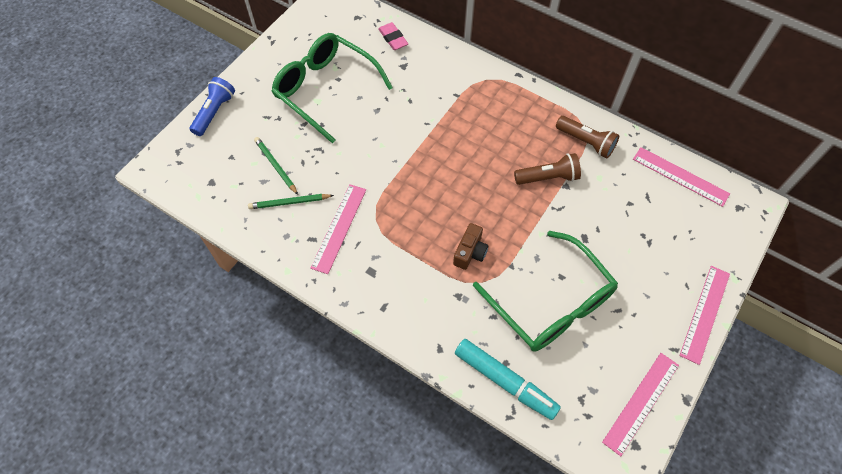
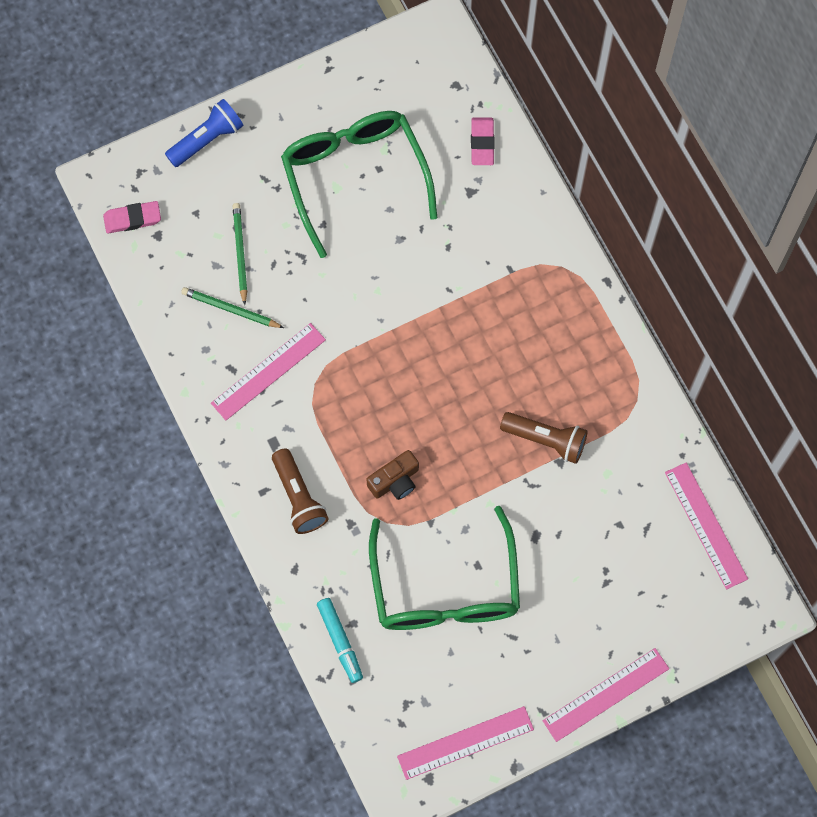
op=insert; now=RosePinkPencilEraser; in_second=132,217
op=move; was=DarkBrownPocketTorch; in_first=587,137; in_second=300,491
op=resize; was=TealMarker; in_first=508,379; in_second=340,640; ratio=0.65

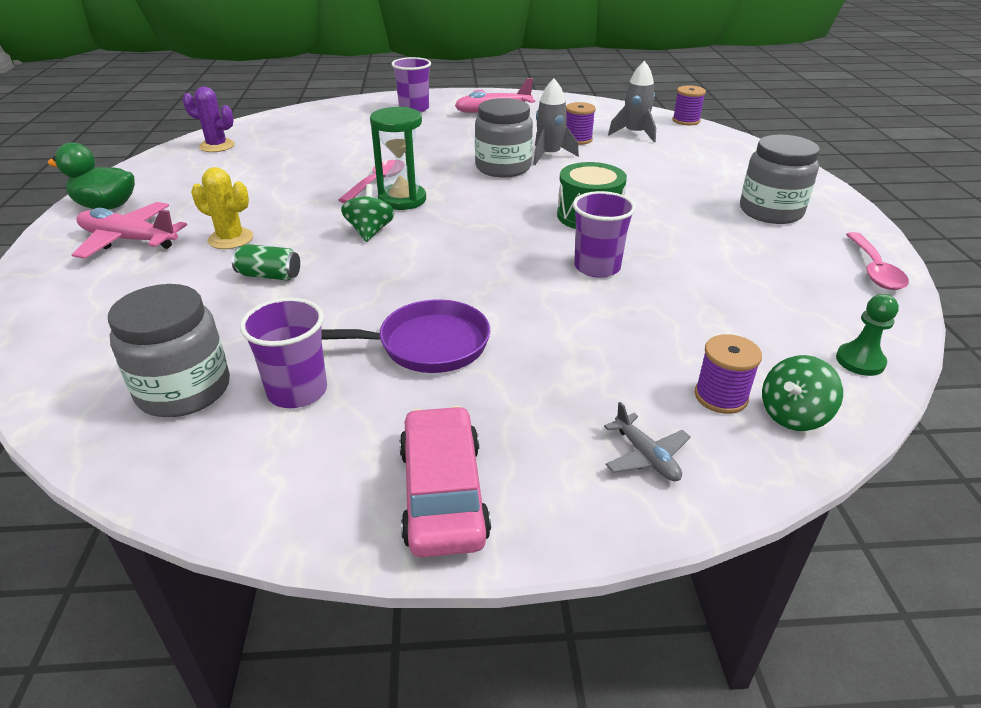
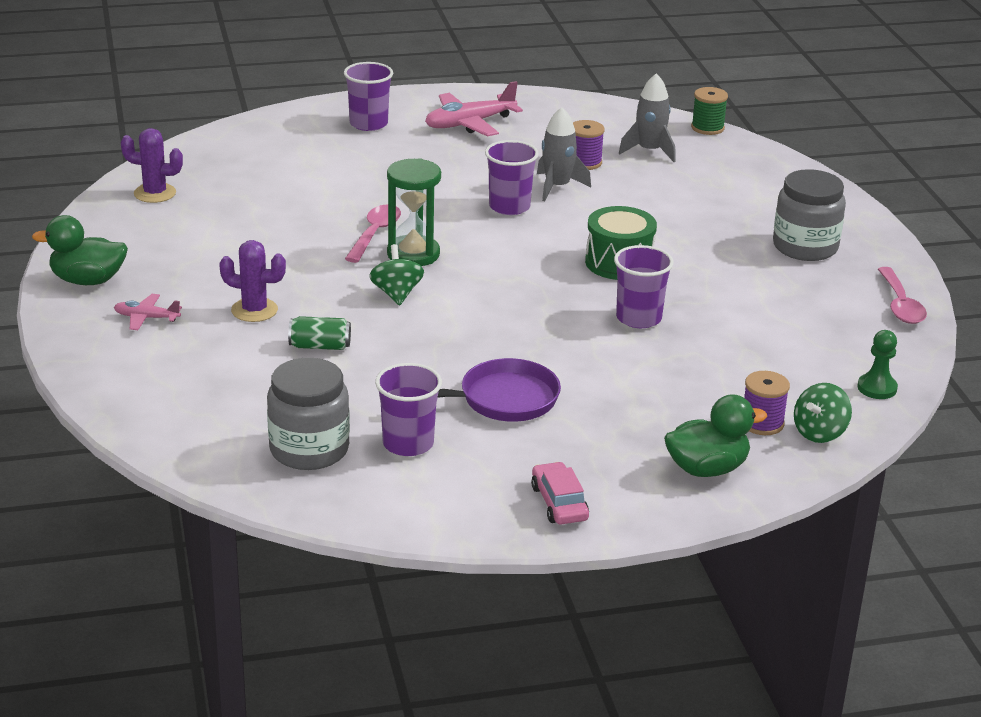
op=replace; was=AshGreyPreserveJar; now=RoyalPurpleCup; in_first=504,137; in_second=512,177
op=replace; was=AshGreyToyPlane; now=GreenToyDuck; in_first=647,441; in_second=715,435
op=recolor; was=GoldenCactus; now=RoyalPurpleCactus; in_first=222,208; in_second=252,281
op=recolor; was=RoyalPurpleSpool; now=GreenSpool; in_first=689,105; in_second=709,111
op=resize; was=RosePinkToyPlane; in_first=129,230; in_second=148,312; ratio=0.55
op=resize; was=RosePinkAutomobile; in_first=445,481; in_second=560,493; ratio=0.65

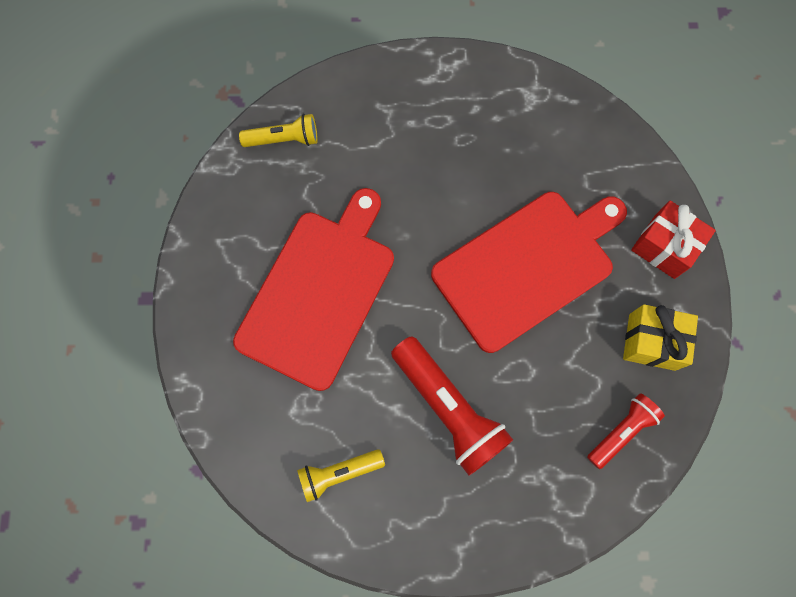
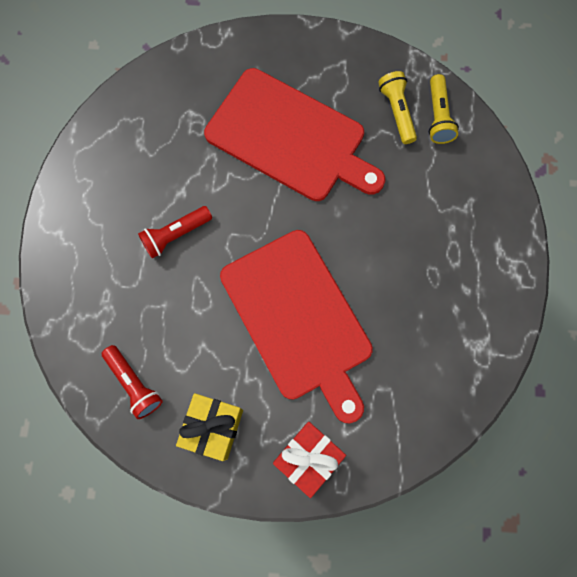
op=move; was=GoldenPocketTorch; in_first=341,475; in_second=397,107
op=resize; was=CrimsonPocketTorch; in_first=452,406; in_second=175,232; ratio=0.58

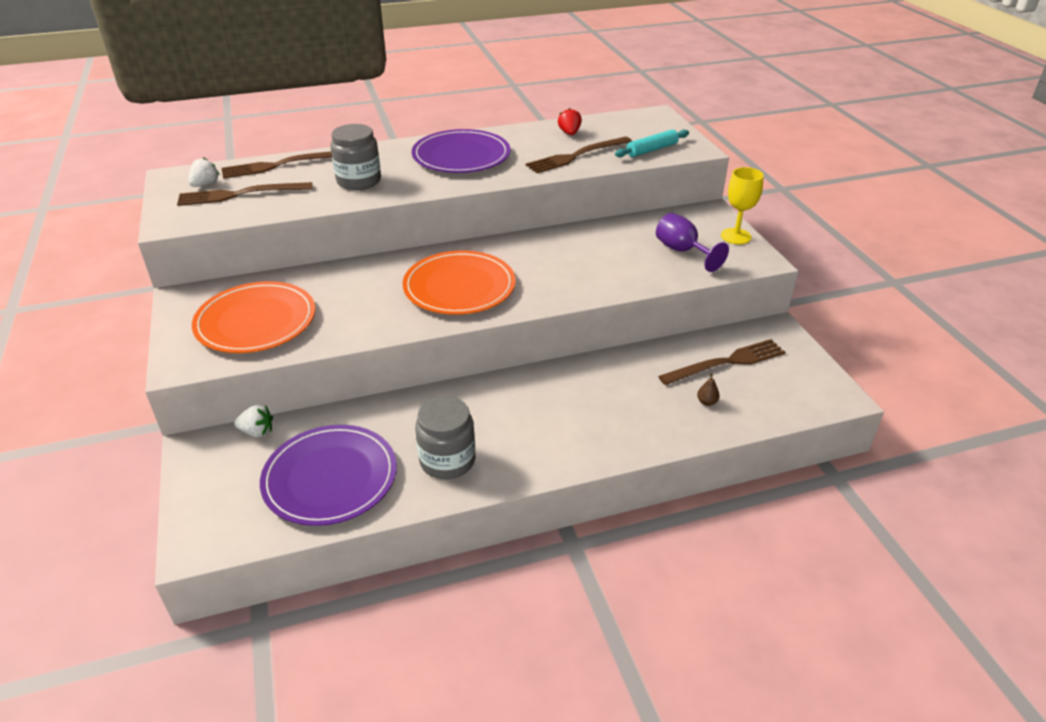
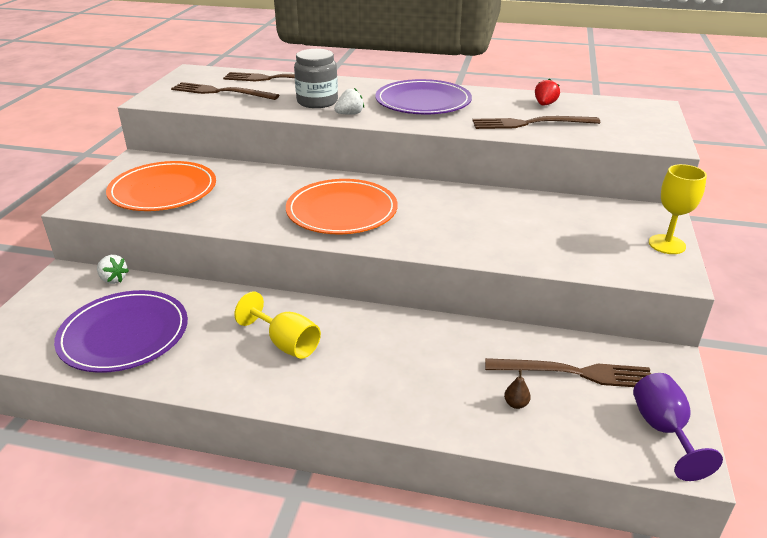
op=delete; was=AshGreyPreserveJar; in_first=445,437
op=delete; was=TealPastryRoller; in_first=652,143
op=insert; now=GoldenWineGlass; in_second=277,325
op=move; was=WhiteToyStrawberry; in_first=204,172; in_second=349,101
op=move; was=RoyalPurpleWineGlass; in_first=692,242; in_second=678,427

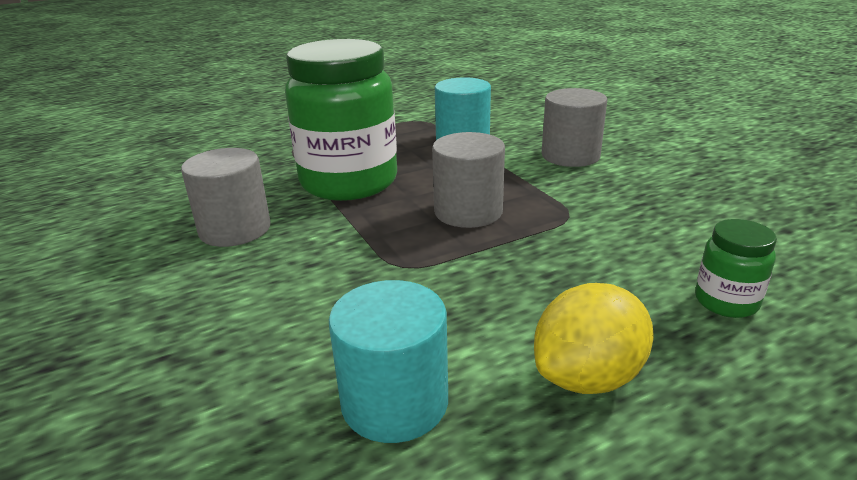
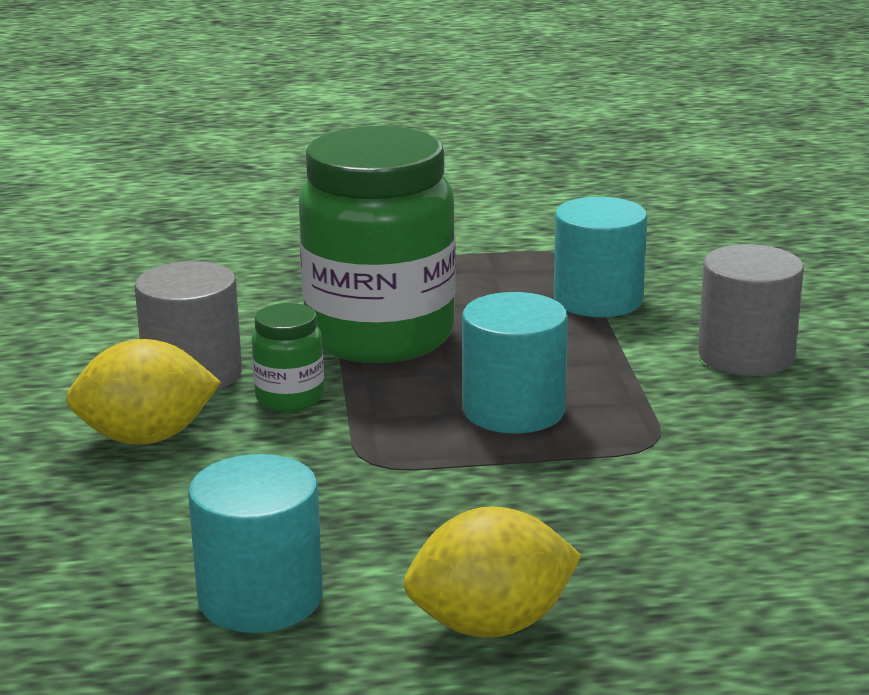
op=insert; now=GoldenLemon; in_second=143,392
op=move; was=GreenPreserveJar; in_first=736,268; in_second=288,357
op=recolor; was=AshGreySolidCylinder; now=TealSolidCylinder; in_first=468,180; in_second=515,362

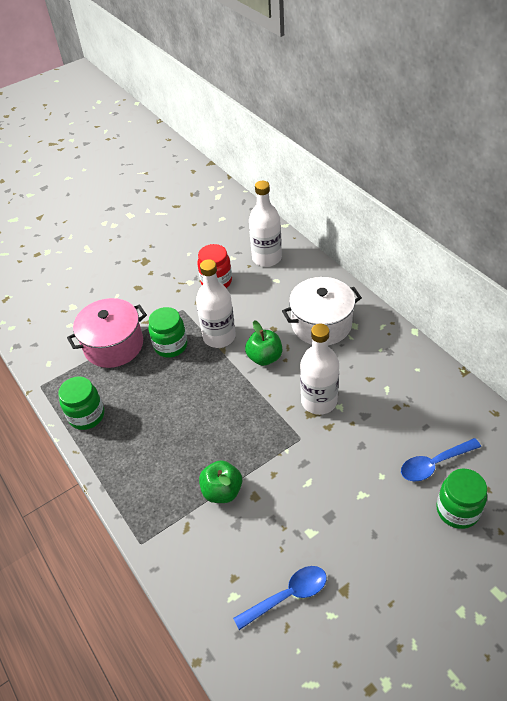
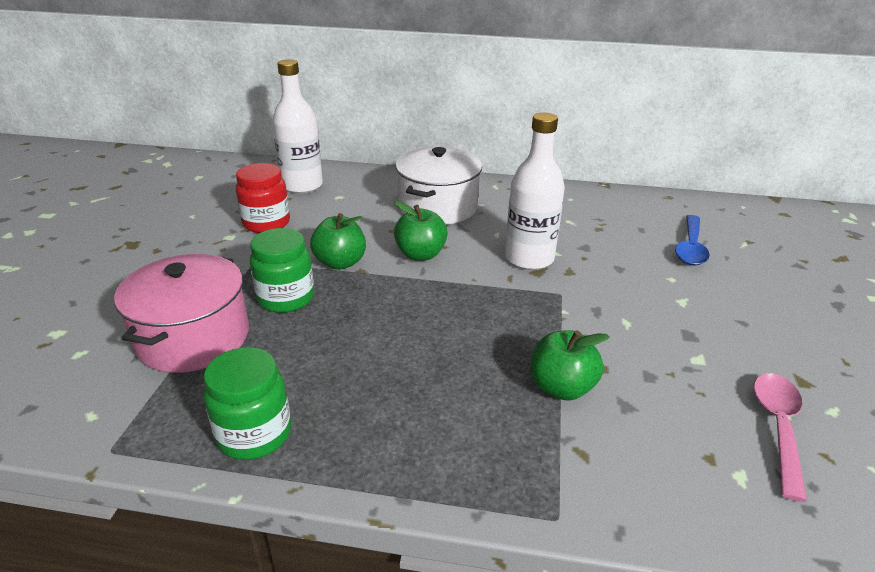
op=delete; was=GreenPreserveJar; in_first=461,498
op=replace; was=WhiteDrinkBottle; now=GreenAppleFruit; in_first=216,303; in_second=338,241
op=recolor; was=RoyalBlueSpoon; now=RosePinkSpoon; in_first=280,598; in_second=780,437

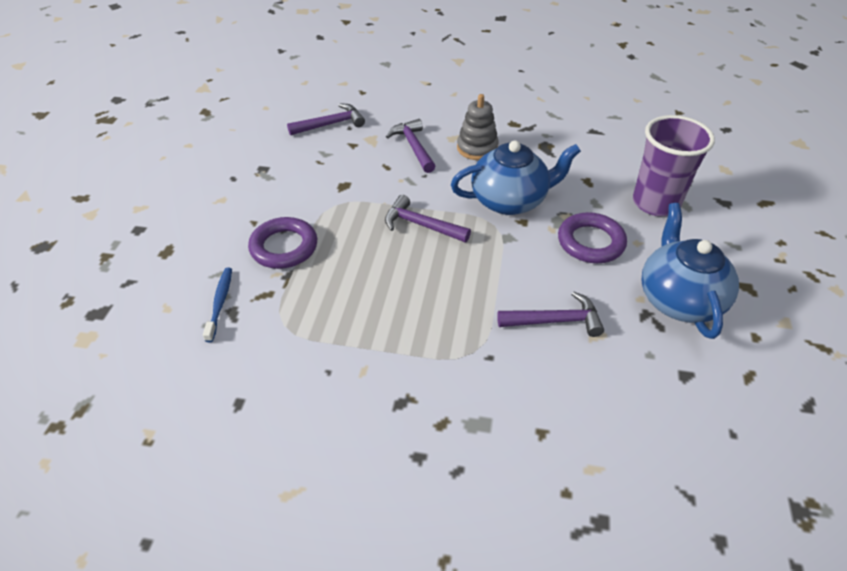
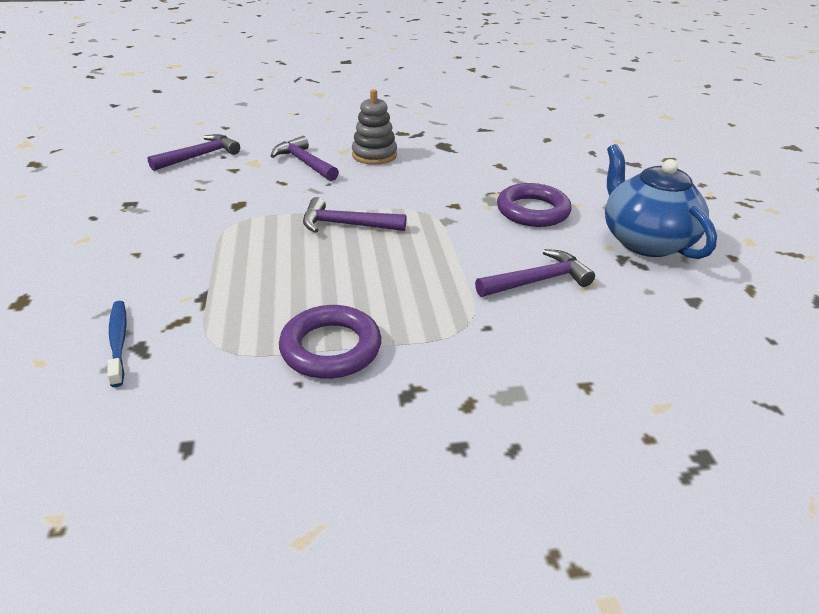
op=delete; was=RoyalBlueChinaTeapot; in_first=516,177
op=delete; was=RoyalPurpleCup; in_first=674,165
op=move; was=RoyalPurpleRing; in_first=282,243; in_second=330,342

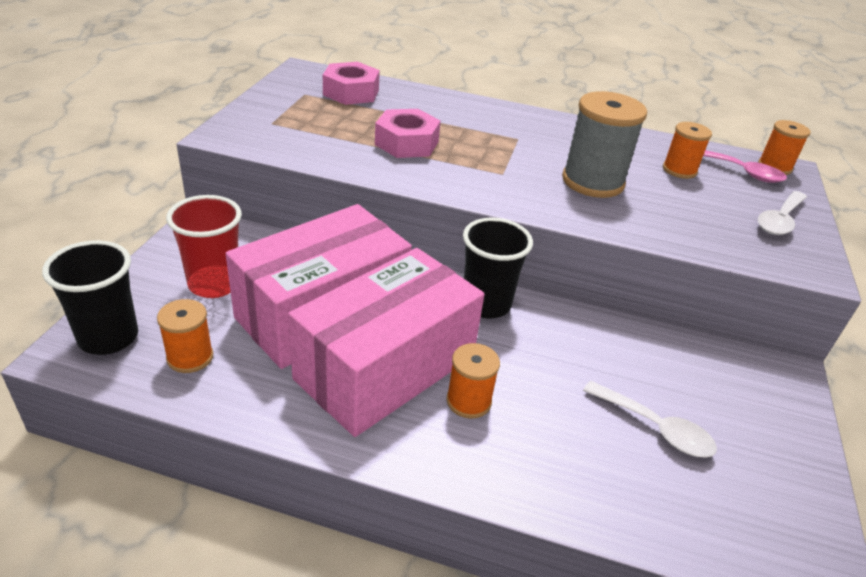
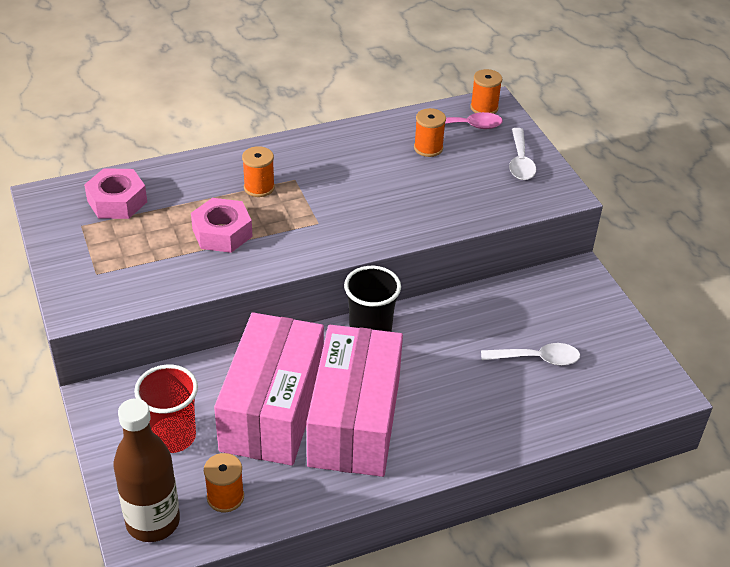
op=delete; was=AshGreySpool; in_first=604,144
op=move; was=OrangeColouredSpool; in_first=473,381; in_second=258,171
op=replace; was=BlackCup; now=DarkBrownDrinkBottle; in_first=90,297; in_second=146,470

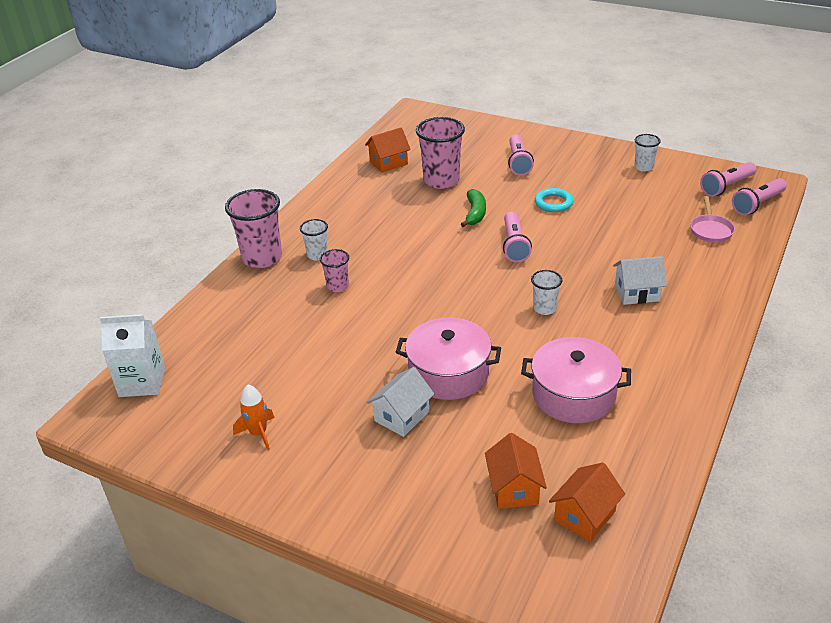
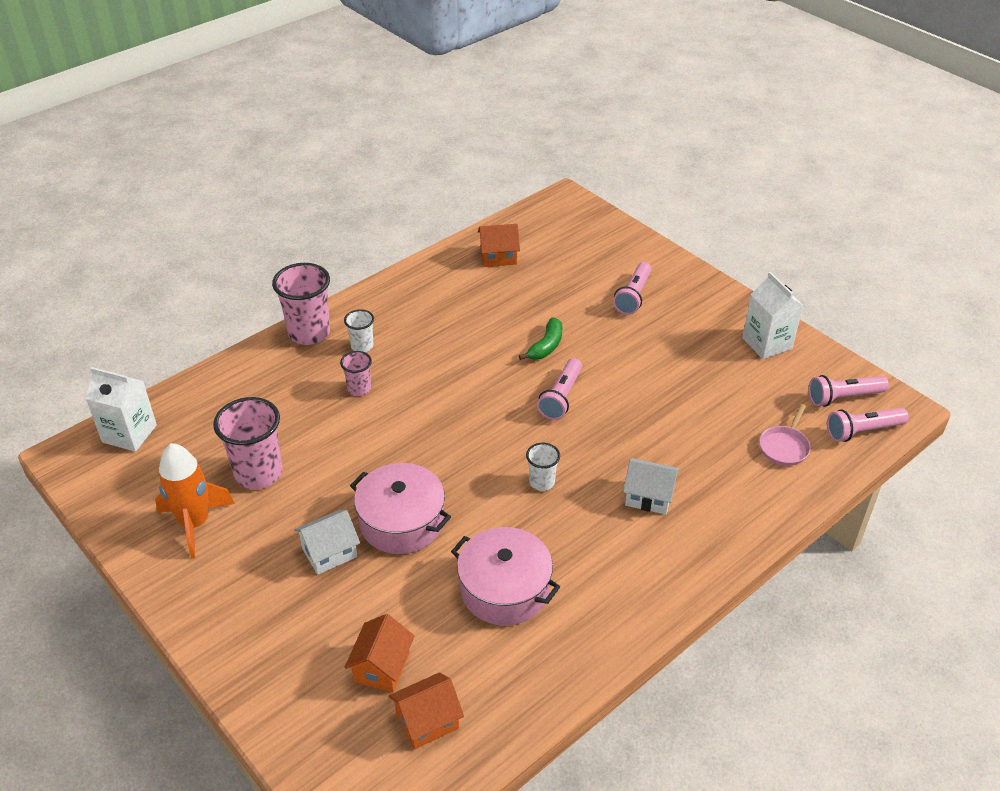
op=delete; was=TealRing; in_first=554,200
op=move; was=RosePinkCup; in_first=440,153; in_second=248,443
op=replace; was=WhiteCup; now=WhiteJuiceCarton; in_first=647,152; in_second=772,315
op=resize; was=OrangeColouredSpaceship; in_first=254,417; in_second=195,500; ratio=1.73

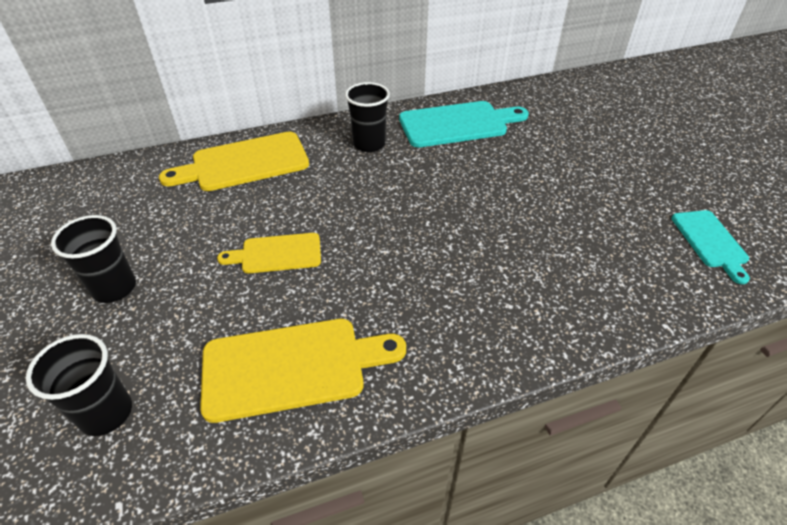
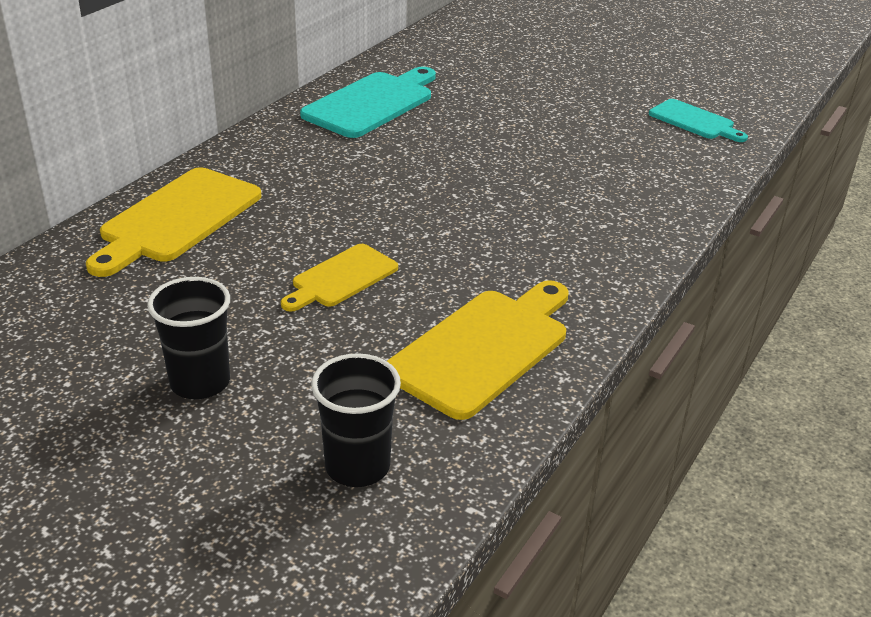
op=delete; was=BlackCup; in_first=367,117

